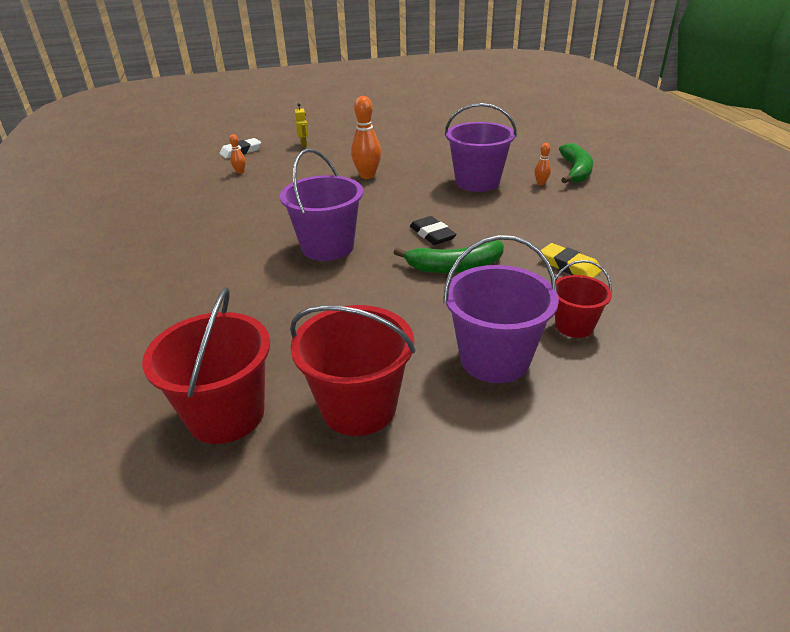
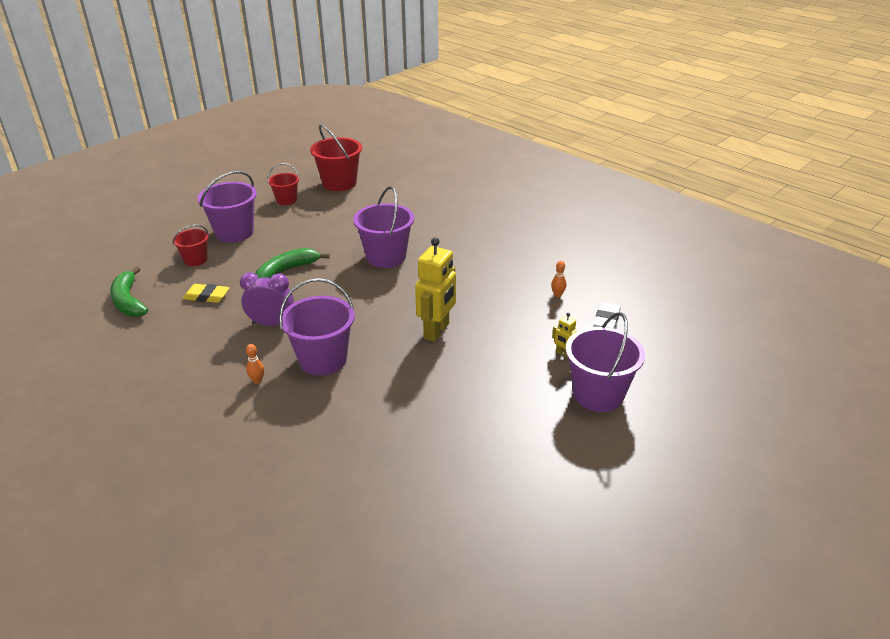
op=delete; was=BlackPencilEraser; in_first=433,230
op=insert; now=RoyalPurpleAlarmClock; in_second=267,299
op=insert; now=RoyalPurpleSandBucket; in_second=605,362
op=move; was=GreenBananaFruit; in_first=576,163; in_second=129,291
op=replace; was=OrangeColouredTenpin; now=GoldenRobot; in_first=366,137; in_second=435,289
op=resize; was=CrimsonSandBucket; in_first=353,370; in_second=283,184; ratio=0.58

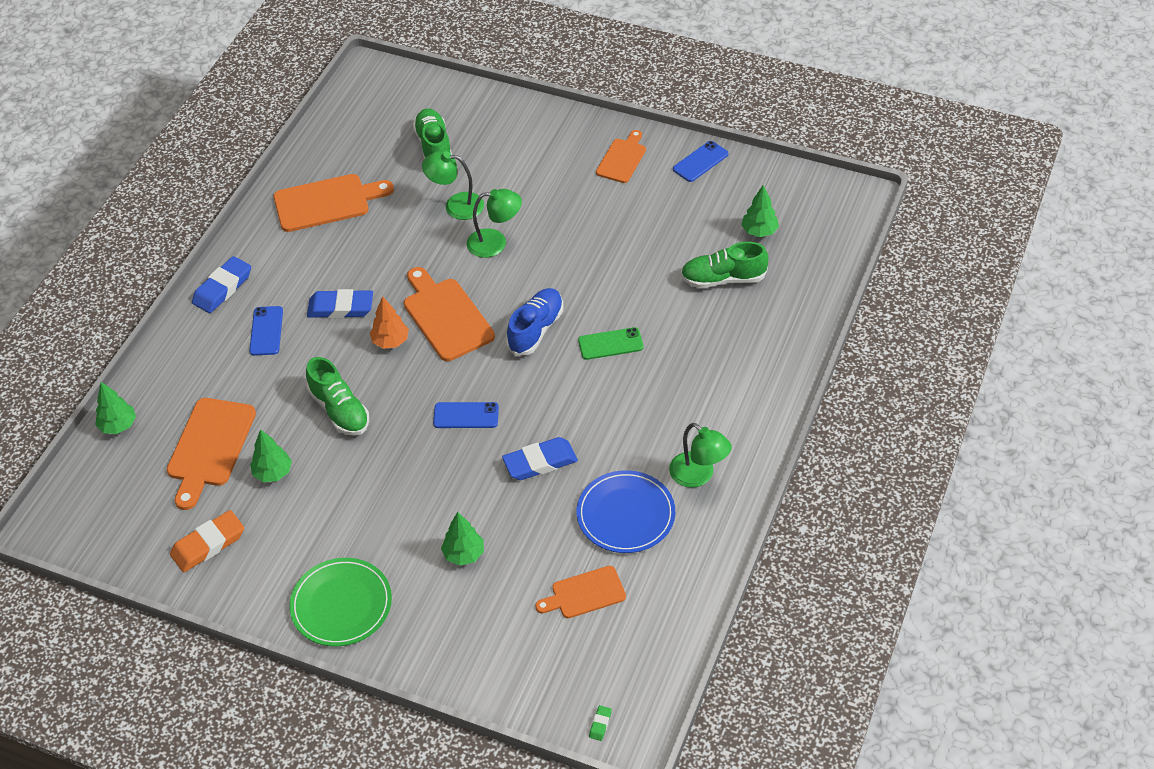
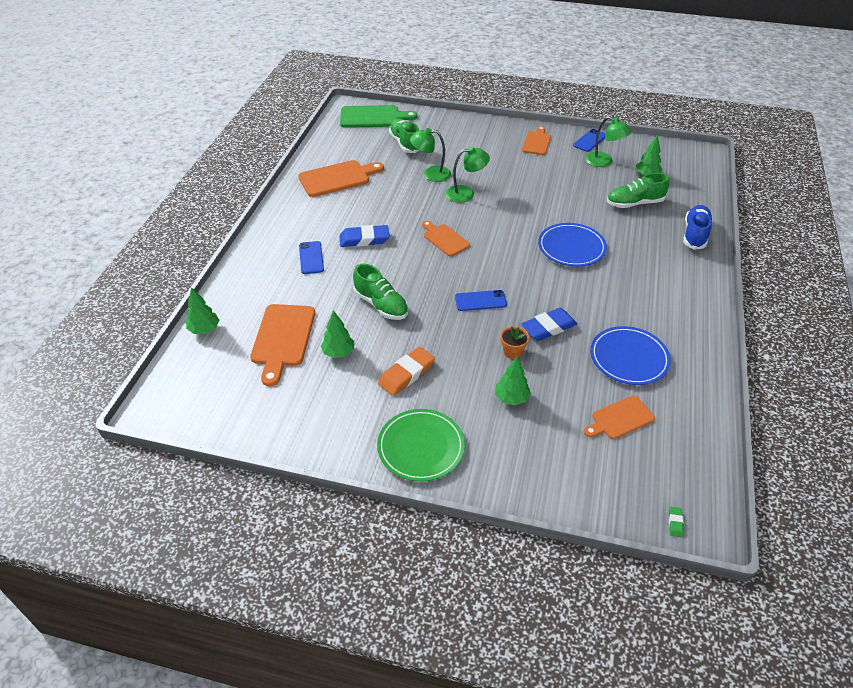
op=delete; was=RoyalBluePencilEraser; in_first=221,284
op=delete; was=OrangeColouredTree; in_first=389,322
op=insert; now=GreenChoppingBoard; in_second=379,116
op=insert; now=OrangeColouredPottedPlant; in_second=514,342
op=move; was=OrangeColouredPencilEraser; in_first=207,541; in_second=406,371
op=move; was=RoyalBlueSneaker; in_first=534,322; in_second=698,227
op=move; was=GreenDeskLamp; in_first=700,455; in_second=608,142
op=replace; was=GreenPhone; now=RoyalBlueFlatDish; in_first=610,343; in_second=572,244
op=resize; was=OrangeColouredChoppingBoard; in_first=449,314; in_second=446,238; ratio=0.63

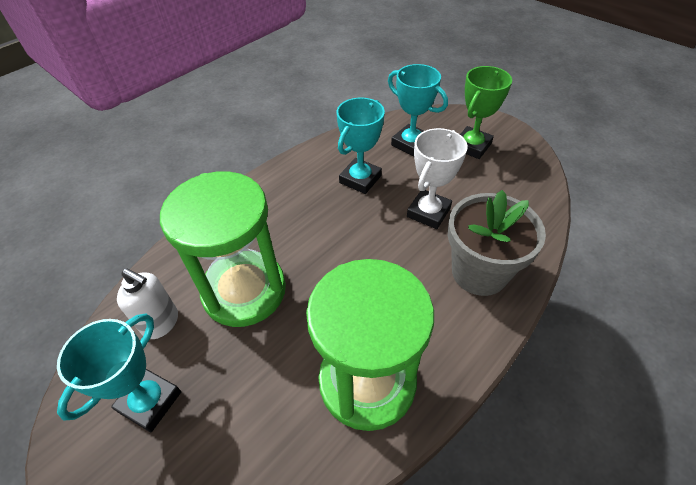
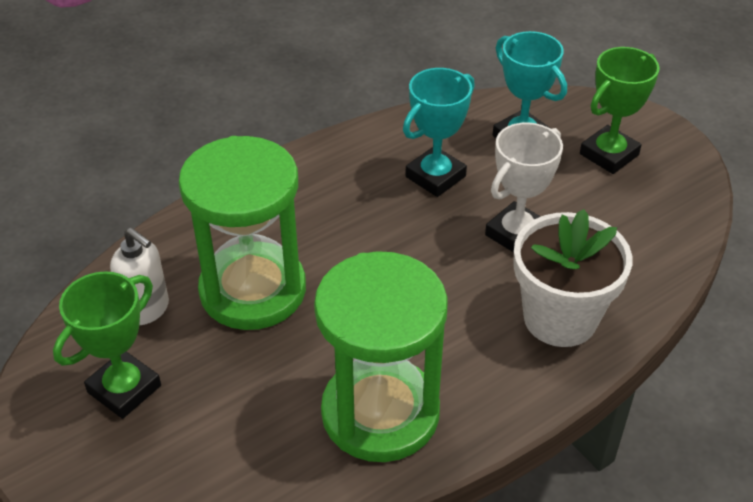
op=recolor; was=TealTrophy; now=GreenTrophy; in_first=119,373; in_second=107,345
op=recolor; was=AshGreyPottedPlant; now=WhitePottedPlant; in_first=497,243; in_second=572,278

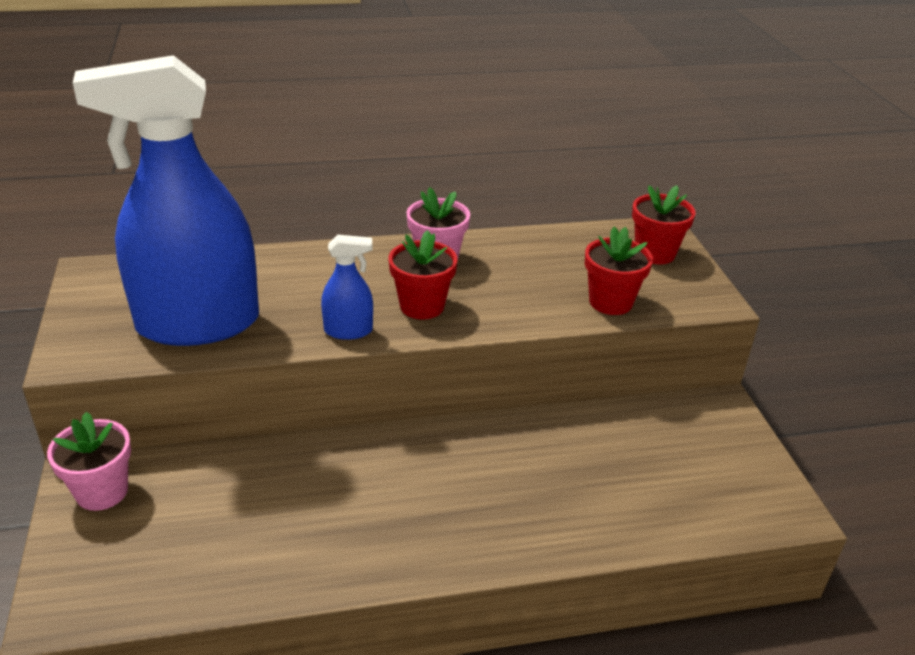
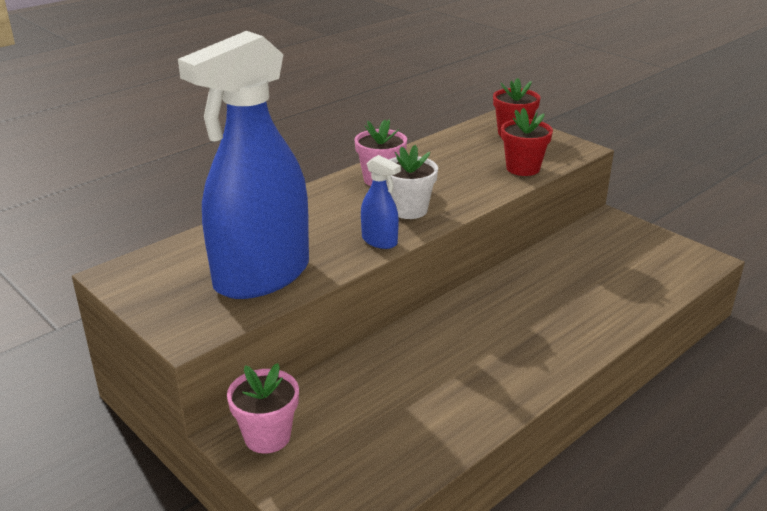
op=recolor; was=CrimsonPottedPlant; now=WhitePottedPlant; in_first=422,274; in_second=412,182
op=rotate; was=RoyalBlueSprayBottle; in_first=347,287; in_second=381,202; clockwise=75

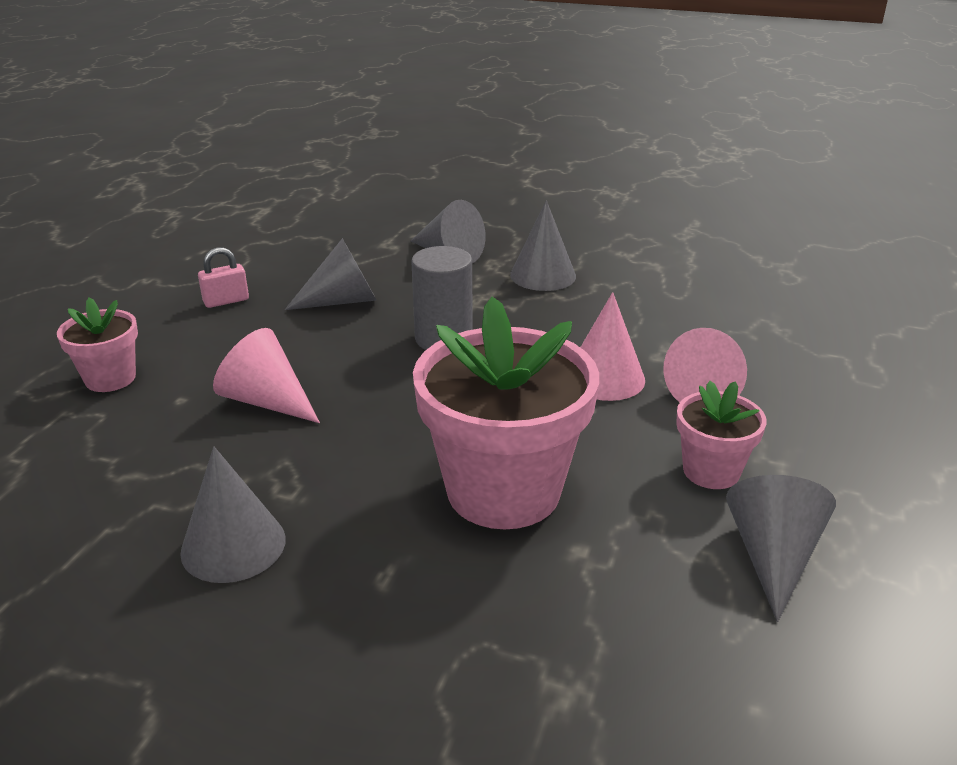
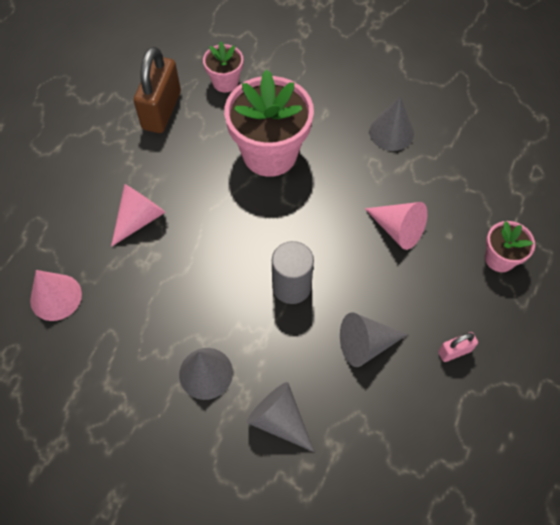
op=move; was=RosePinkCone; in_first=612,346; in_second=56,295
op=move; was=RosePinkPottedPlant; in_first=721,435; in_second=223,66
op=replace; was=AshGreyCone; now=DarkBrownLock; in_first=781,548; in_second=157,90

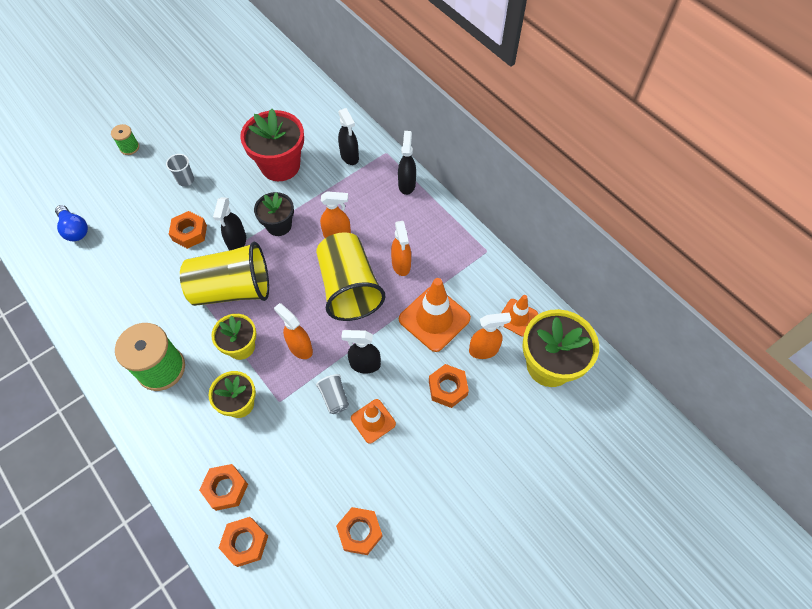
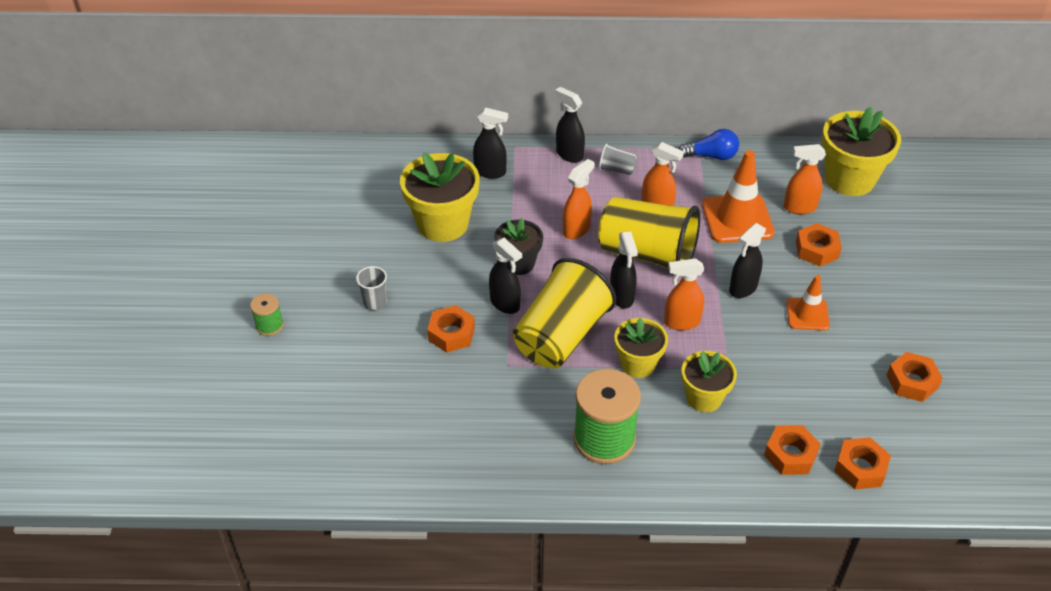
op=delete; was=OrangeColouredSafetyCone; in_first=520,316
op=insert; now=BlackSprayBottle; in_second=624,269
op=move; was=RoyalBlueLightbulb; in_first=71,223; in_second=709,144
op=move; was=AshGreyCup; in_first=332,394; in_second=618,159
op=recolor; was=CrimsonPottedPlant; now=GoldenPottedPlant; in_first=272,145; in_second=439,197
op=rotate; was=OrangeColouredSprayBottle; in_first=490,335; in_second=805,179; clockwise=-120

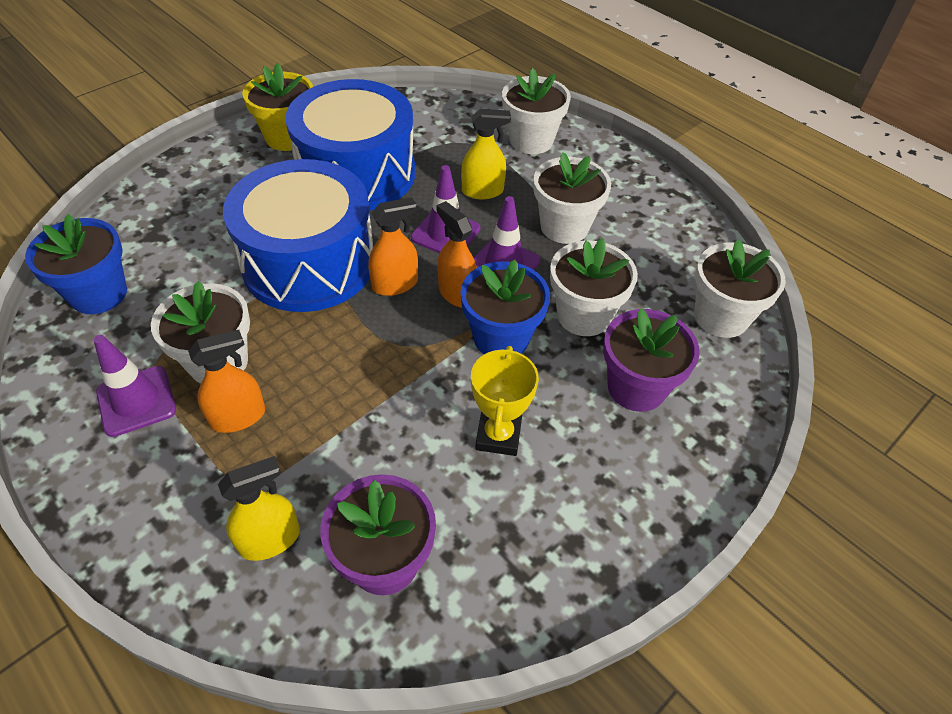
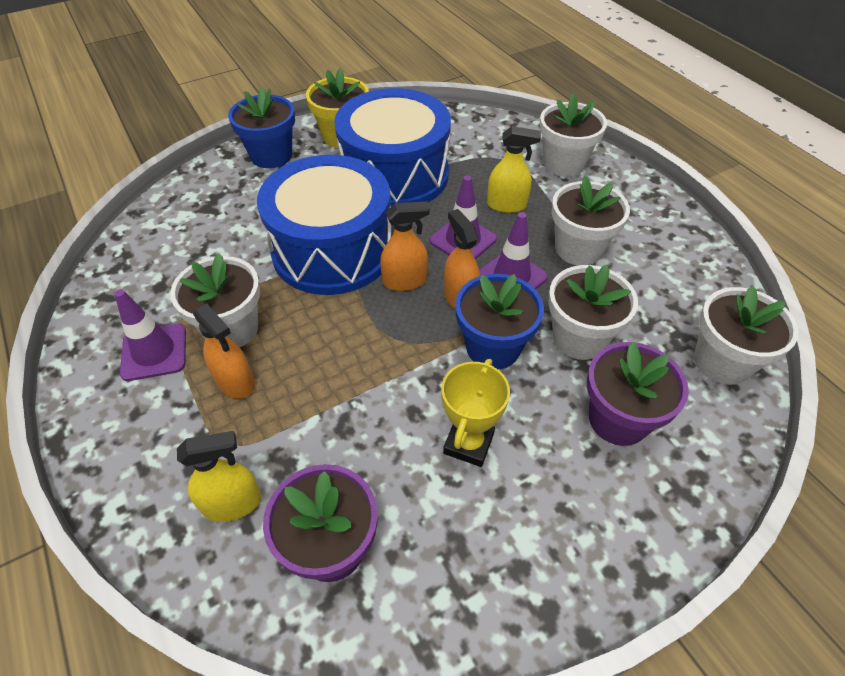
op=move; was=RoyalBluePottedPlant; in_first=76,264; in_second=261,128
op=rotate; was=OrangeColouredSprayBottle; in_first=226,381; in_second=224,351; clockwise=60

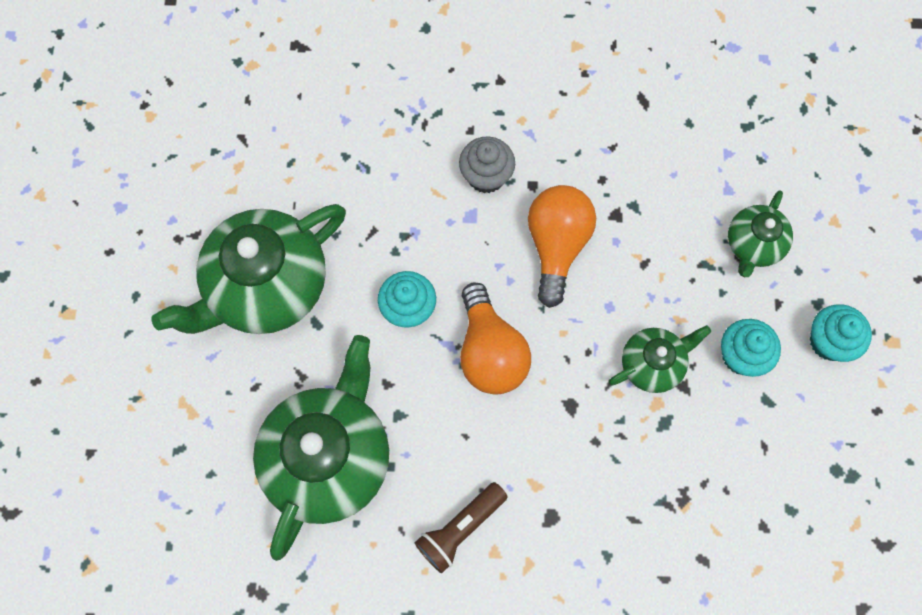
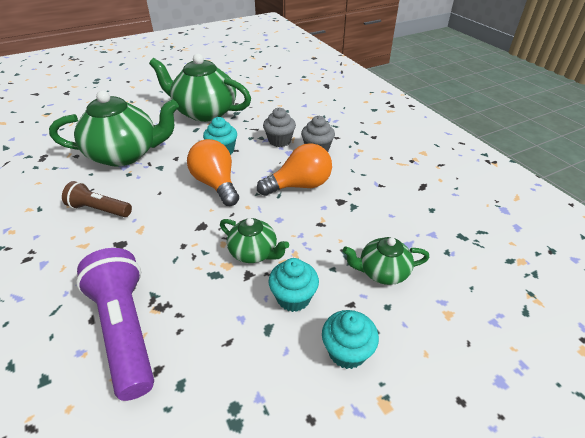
op=insert; now=RoyalPurplePocketTorch; in_second=115,324
op=insert; now=AshGreyFairyCake; in_second=279,127
op=rotate; was=OrangeColouredLightbulb; in_first=495,338; in_second=213,172; clockwise=105

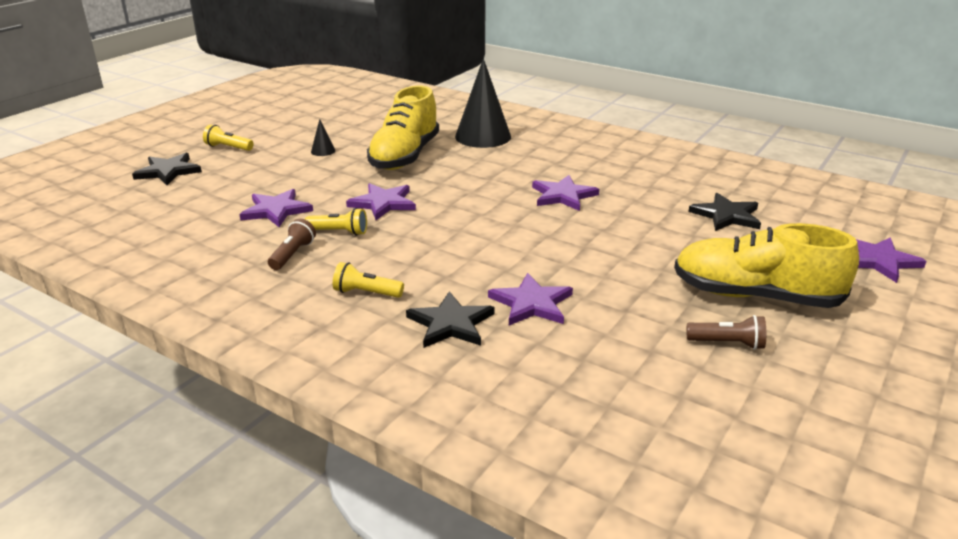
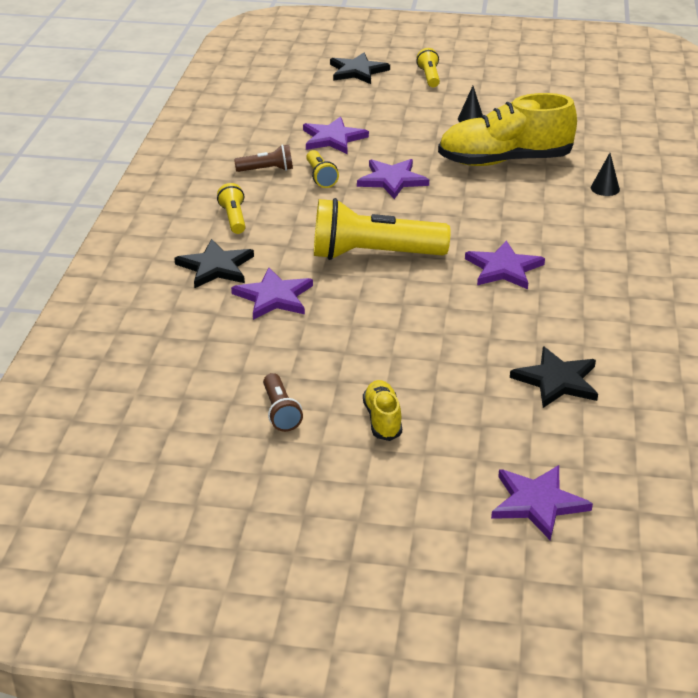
op=insert; now=GoldenPocketTorch; in_second=382,229
op=resize; was=BlackCone; in_first=483,103; in_second=605,174; ratio=0.41
op=resize; was=GoldenSneaker; in_first=766,265; in_second=382,410; ratio=0.46

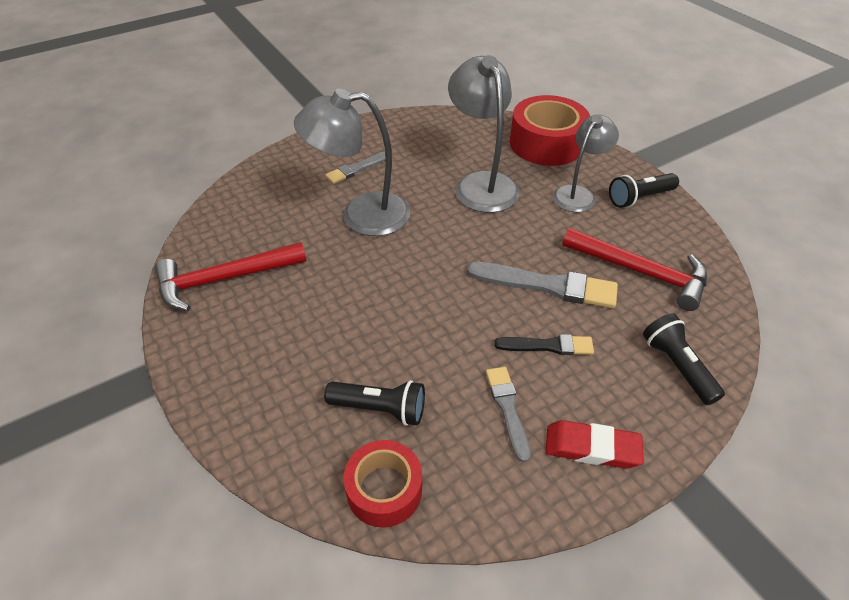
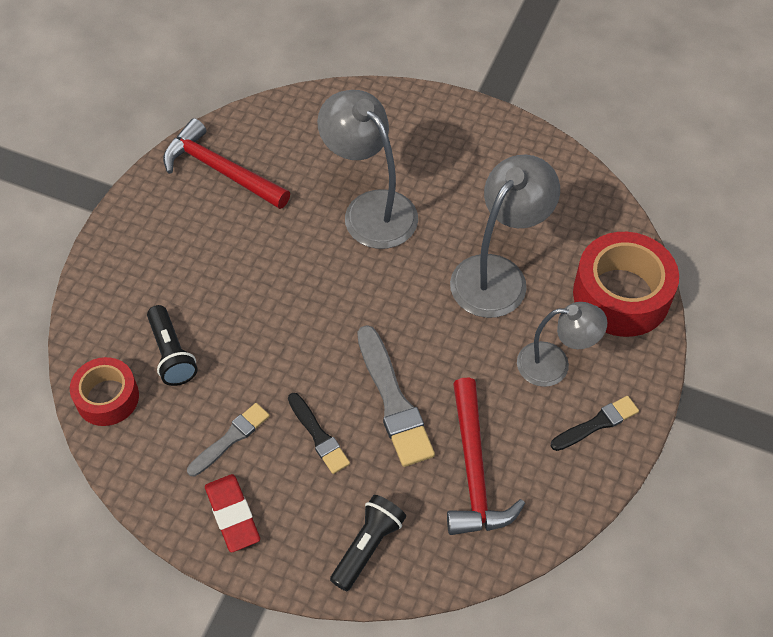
op=delete; was=AshGreyBrush; in_first=355,168
op=replace; was=BlackPocketTorch; now=BlackBrush; in_first=644,190; in_second=595,423

